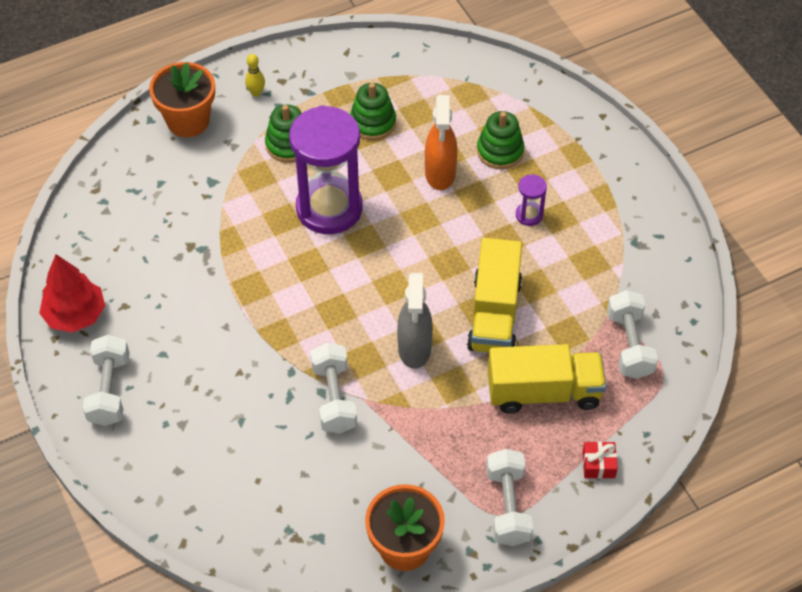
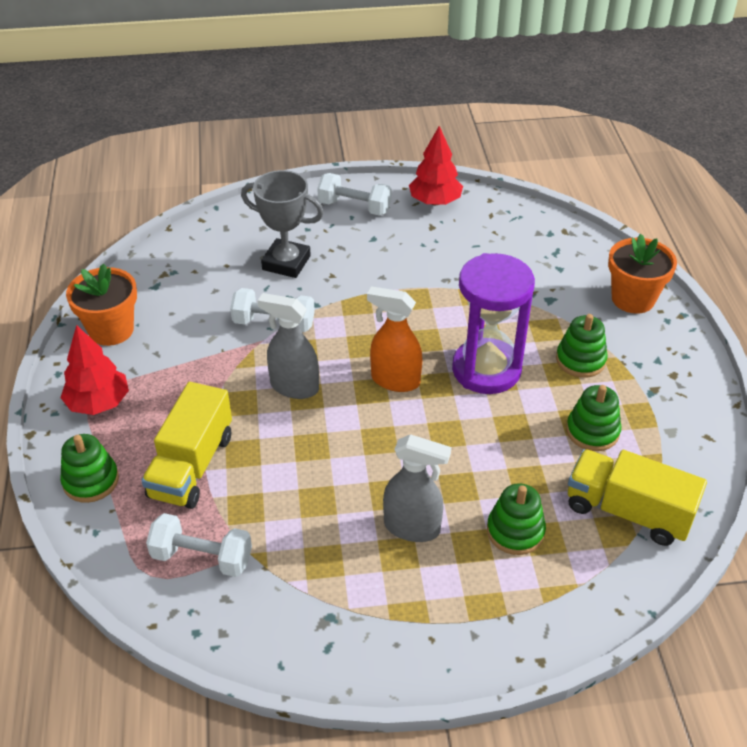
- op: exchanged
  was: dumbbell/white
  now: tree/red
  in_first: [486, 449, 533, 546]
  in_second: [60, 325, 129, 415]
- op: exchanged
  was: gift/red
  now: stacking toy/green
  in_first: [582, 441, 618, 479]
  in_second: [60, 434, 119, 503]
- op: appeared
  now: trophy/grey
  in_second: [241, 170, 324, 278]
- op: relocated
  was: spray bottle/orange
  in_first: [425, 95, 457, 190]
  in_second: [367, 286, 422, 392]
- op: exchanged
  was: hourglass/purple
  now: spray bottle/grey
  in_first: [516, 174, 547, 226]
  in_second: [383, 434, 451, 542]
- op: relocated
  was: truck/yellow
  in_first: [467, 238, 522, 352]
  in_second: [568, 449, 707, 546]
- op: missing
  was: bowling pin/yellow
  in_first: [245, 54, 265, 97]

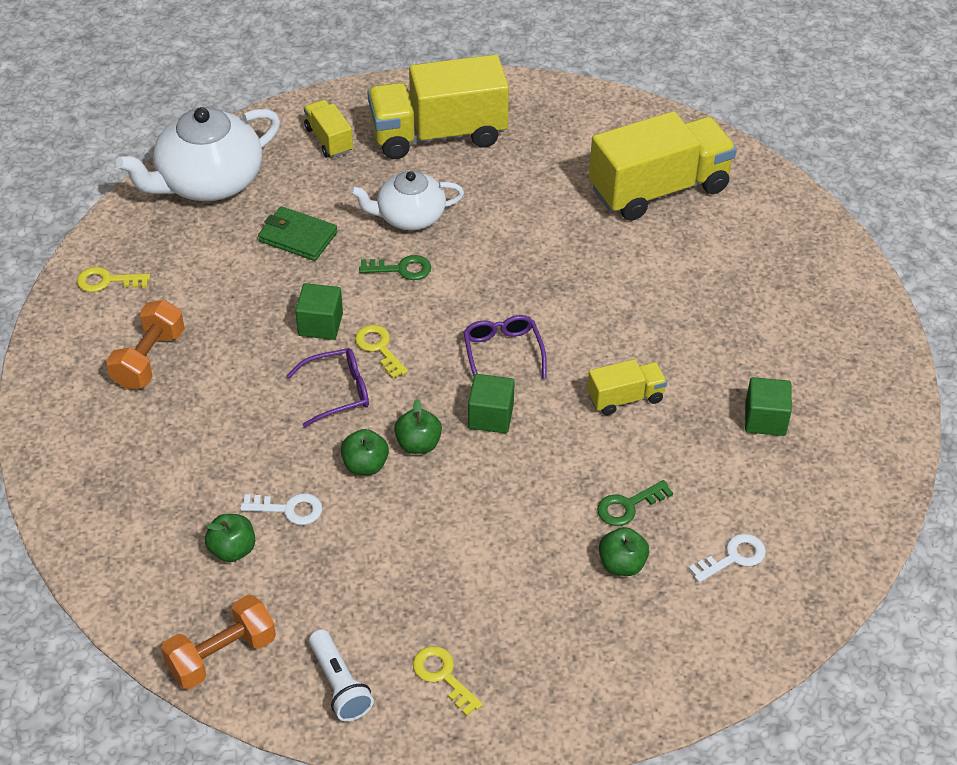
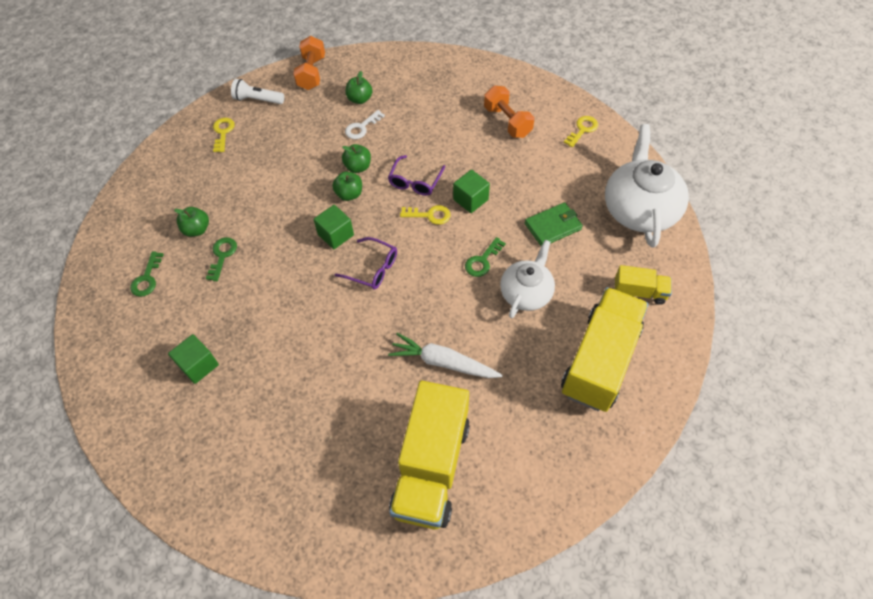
- op: colour
  was: key/white
  now: key/green
  in_first: [689, 534, 766, 583]
  in_second: [130, 251, 164, 297]
- op: spun
  was: key/yellow
  in_first: [413, 646, 483, 716]
  in_second: [213, 118, 235, 152]
  clockwise: -90
- op: appeared
  now: carrot/white
  in_second: [388, 333, 503, 378]
- op: missing
  was: truck/yellow
  in_first: [587, 359, 667, 415]

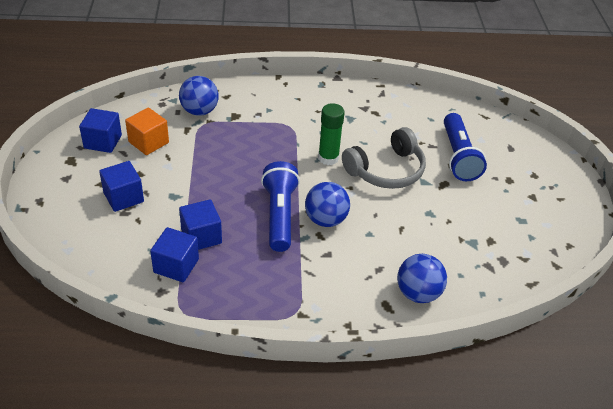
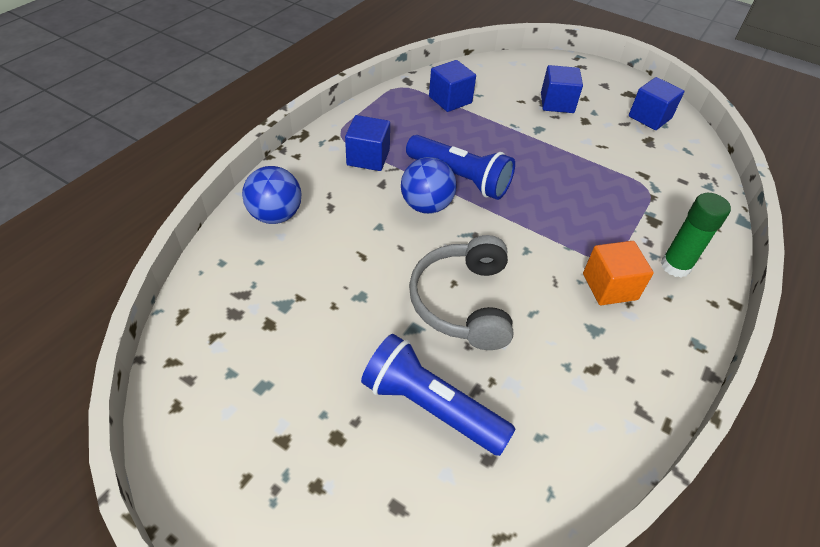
- op: relocated
  was: cube/blue
  in_first: [179, 199, 222, 250]
  in_second: [345, 115, 390, 171]
- op: relocated
  was: cube/orange
  in_first: [125, 108, 169, 155]
  in_second: [583, 241, 654, 305]
- op: relocated
  was: glue stick/green
  in_first: [318, 103, 345, 165]
  in_second: [661, 193, 731, 278]
- op: missing
  was: ball/blue
  in_first: [179, 76, 218, 116]

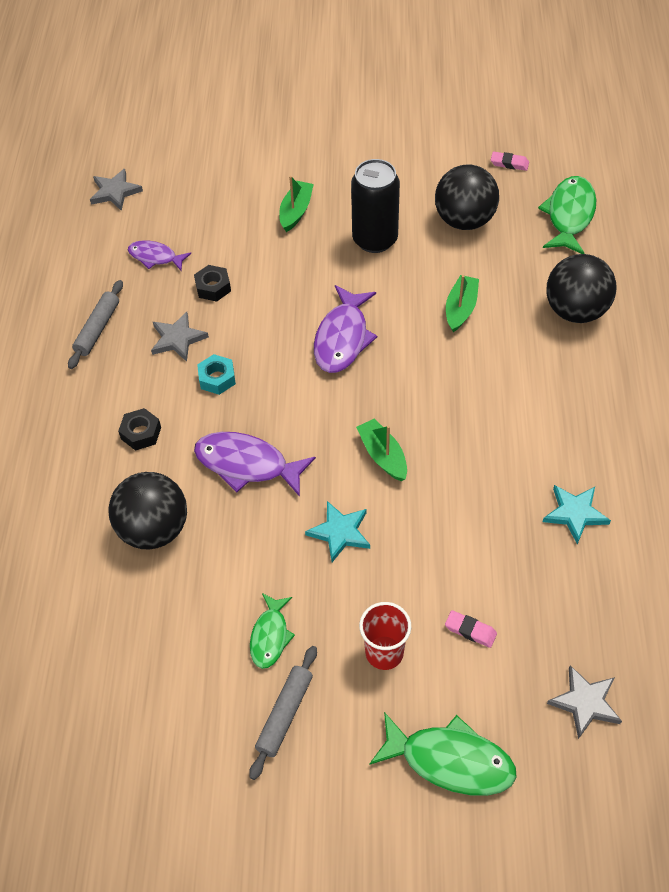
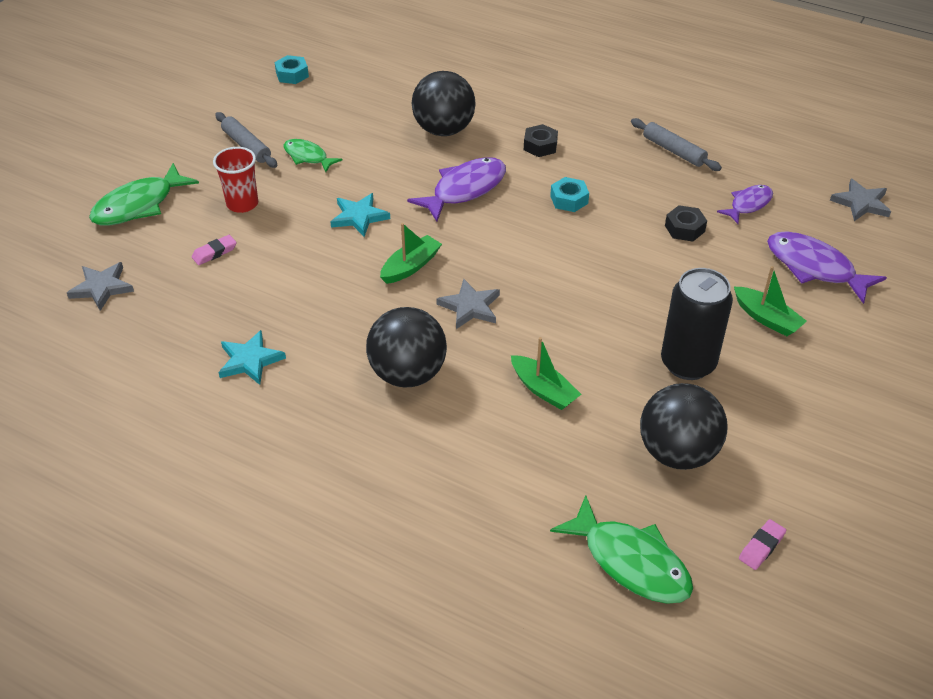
- op: appeared
  now: nut/turquoise
  in_second: [274, 55, 309, 84]
- op: relocated
  was: ball/black
  in_first: [546, 254, 616, 323]
  in_second: [366, 307, 447, 388]
- op: spun
  was: boat/green
  in_first: [356, 418, 407, 481]
  in_second: [380, 223, 442, 284]
  clockwise: -45
- op: relocated
  was: star/grey
  in_first: [151, 312, 209, 362]
  in_second: [437, 279, 500, 329]
- op: relocated
  was: fish/purple
  in_first: [314, 285, 377, 373]
  in_second: [767, 231, 887, 304]

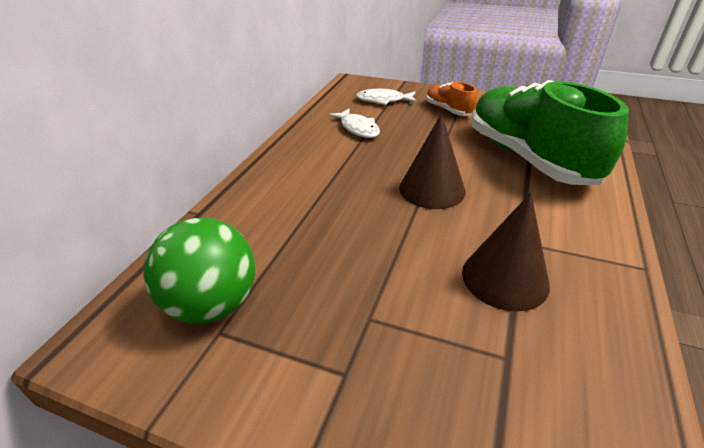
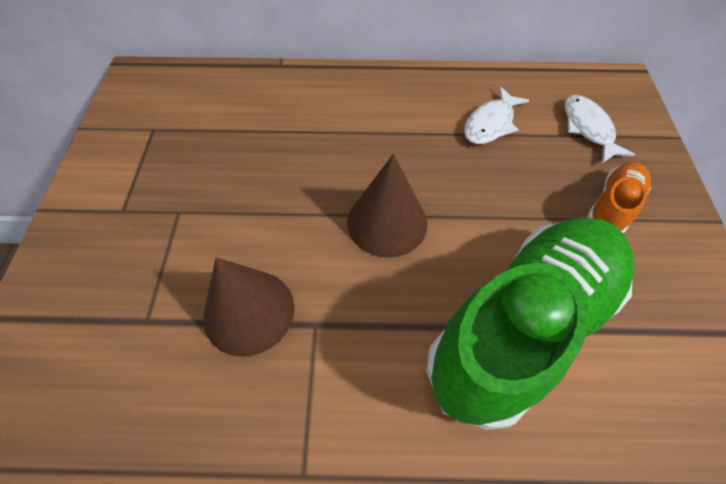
- op: missing
  was: ball/green
  in_first: [143, 218, 255, 324]

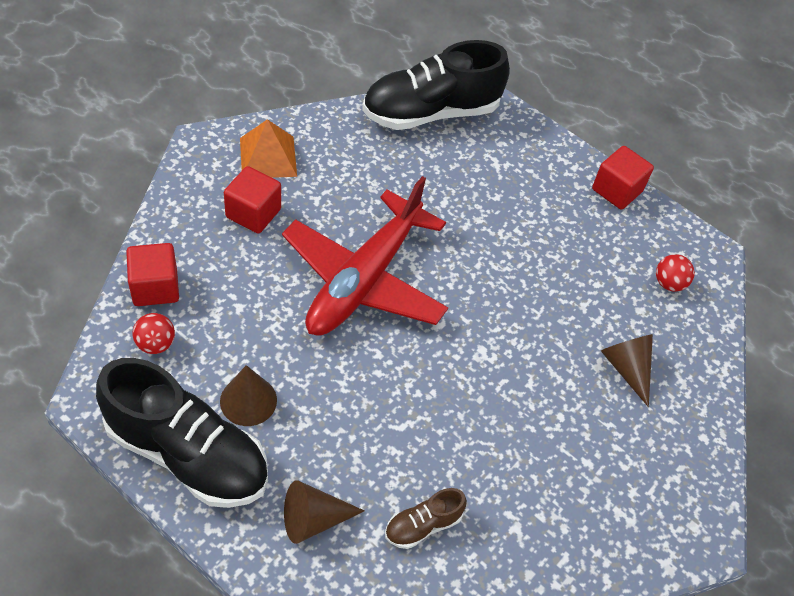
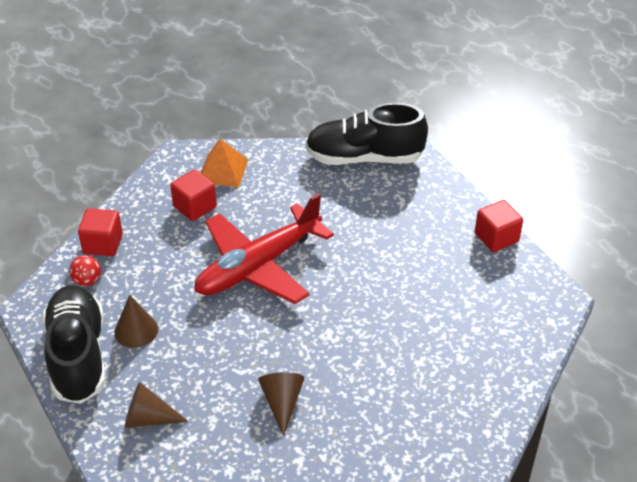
- op: spun
  was: shoe/black
  in_first: [96, 358, 268, 508]
  in_second: [43, 285, 106, 404]
  clockwise: -150
- op: relocated
  was: cone/brown
  in_first: [601, 334, 653, 407]
  in_second: [258, 372, 305, 436]
- op: missing
  was: shoe/brown
  in_first: [385, 488, 467, 549]
- op: missing
  was: ball/red
  in_first: [656, 254, 695, 291]

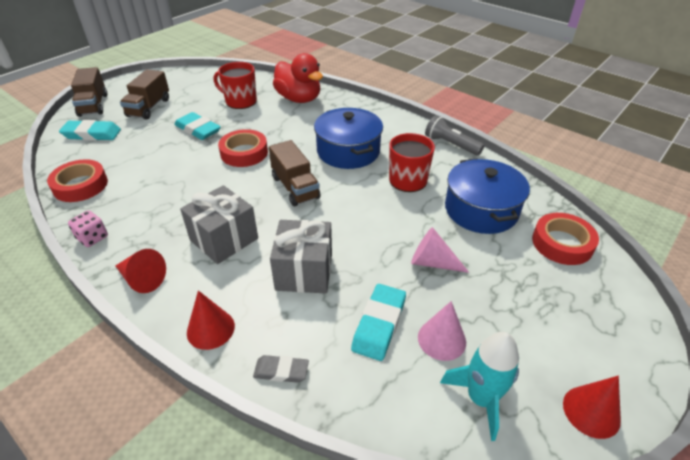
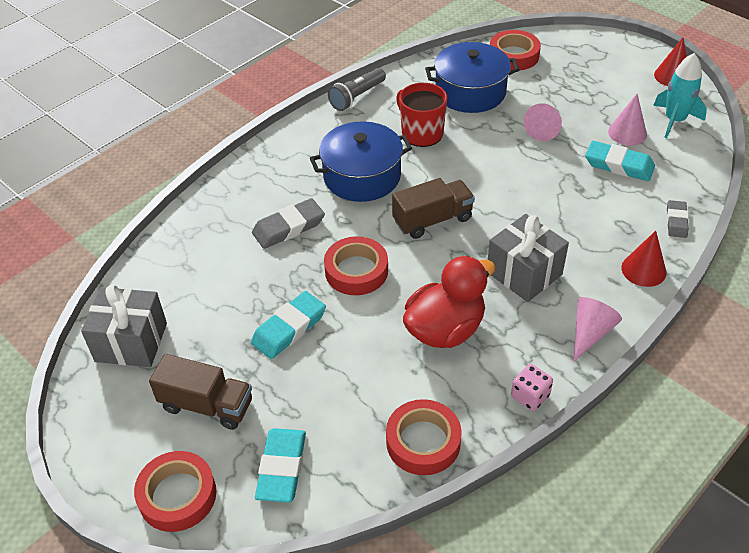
- op: relocated
  was: gift/grey
  in_first: [270, 220, 332, 293]
  in_second: [81, 284, 167, 367]
- op: exchanged
  was: truck/brown
  now: tape/red
  in_first: [71, 67, 107, 117]
  in_second: [134, 451, 216, 532]
- op: appeared
  now: eraser/grey
  in_second: [252, 198, 325, 249]
- op: relocated
  was: duck/red
  in_first: [273, 53, 323, 103]
  in_second: [403, 256, 496, 348]
- op: colour
  was: cone/red
  now: cone/pink
  in_first: [116, 249, 166, 293]
  in_second: [574, 297, 622, 362]
- op: missing
  was: mug/red
  in_first: [214, 62, 257, 109]

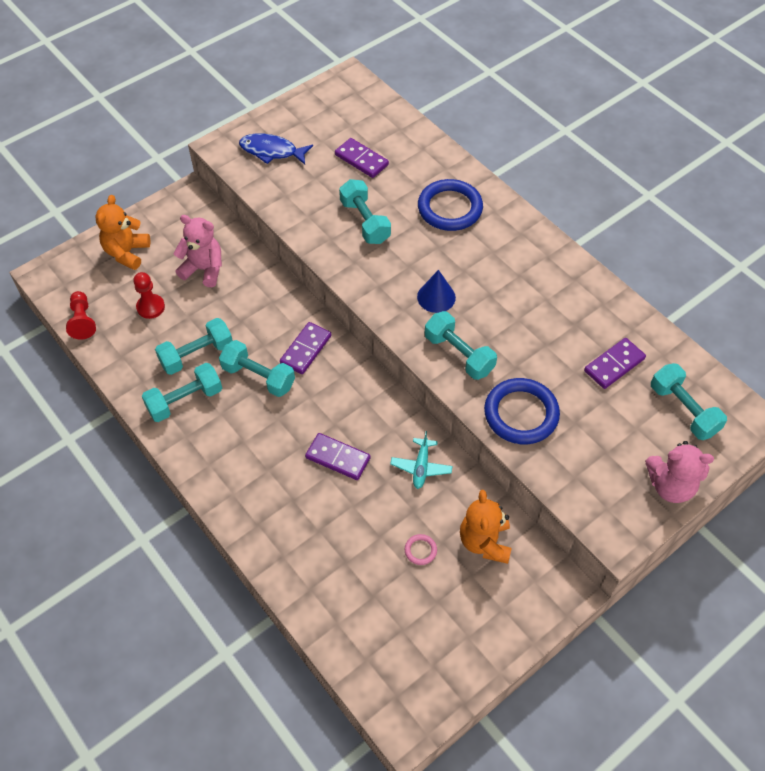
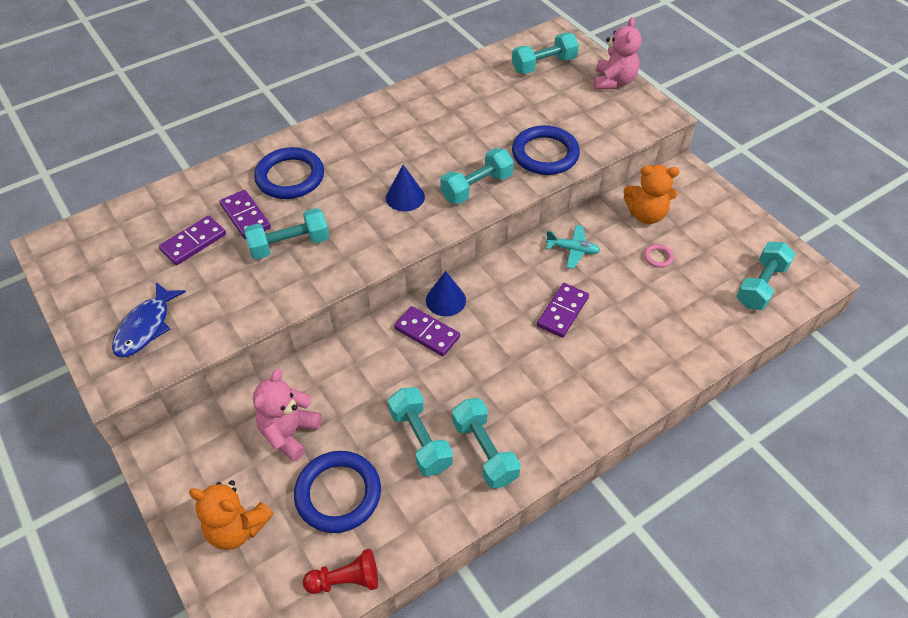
- op: relocated
  was: domino/purple
  in_first: [584, 338, 646, 389]
  in_second: [220, 190, 271, 239]
- op: exchanged
  was: pawn/red
  now: ring/blue
  in_first: [133, 272, 165, 319]
  in_second: [294, 451, 381, 533]
- op: appeared
  now: cone/blue
  in_second: [426, 271, 466, 316]
- op: relocated
  was: dumbbell/turquoise
  in_first: [219, 340, 295, 397]
  in_second: [736, 242, 795, 310]

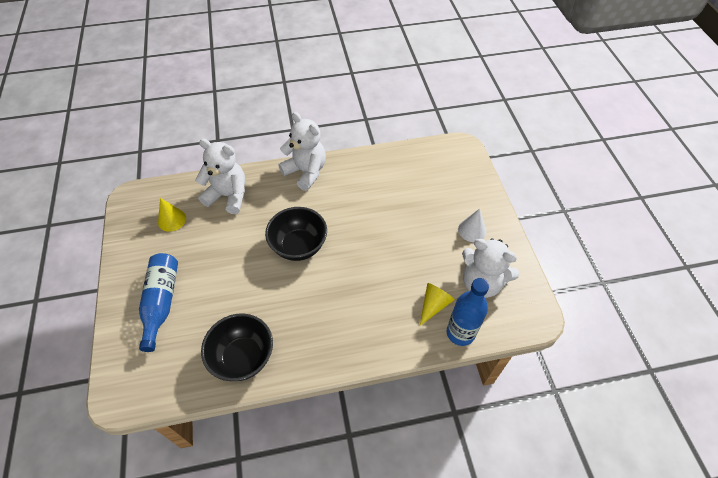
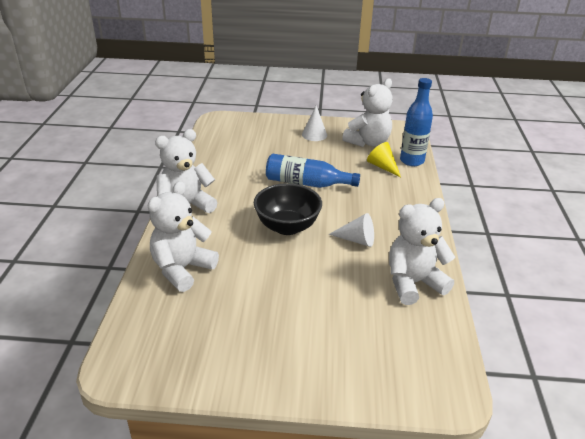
- op: relocated
  was: bottle/blue
  in_first: [139, 253, 178, 352]
  in_second: [266, 154, 360, 188]
- op: appeared
  now: cone/white
  in_second: [329, 213, 374, 247]
- op: exchanged
  was: bowl/black
  now: teddy bear/white
  in_first: [201, 313, 273, 381]
  in_second: [389, 198, 455, 305]
- op: missing
  was: cone/yellow
  in_first: [158, 198, 186, 232]

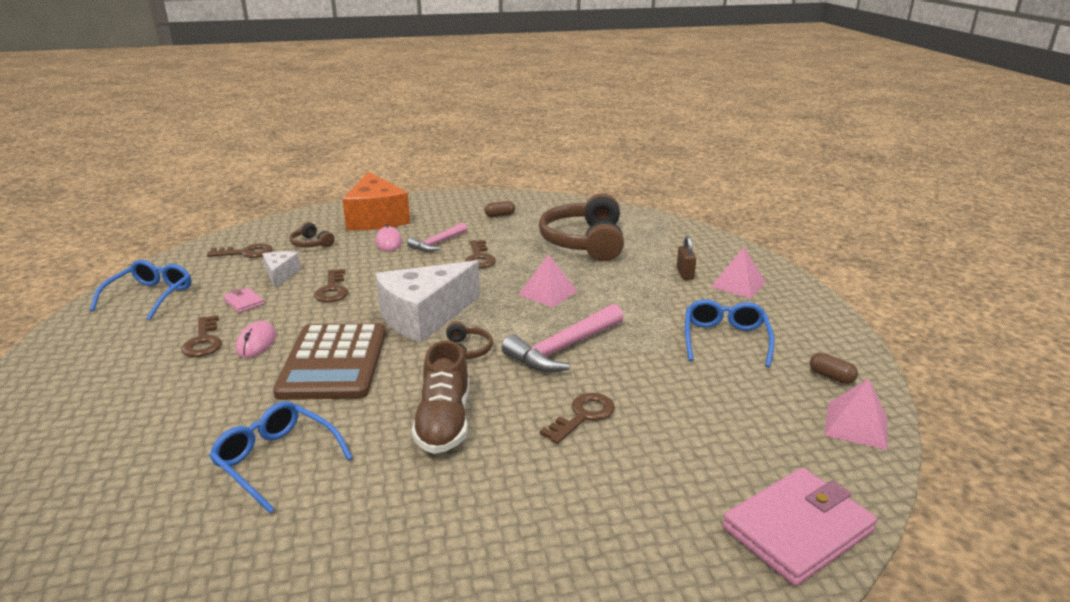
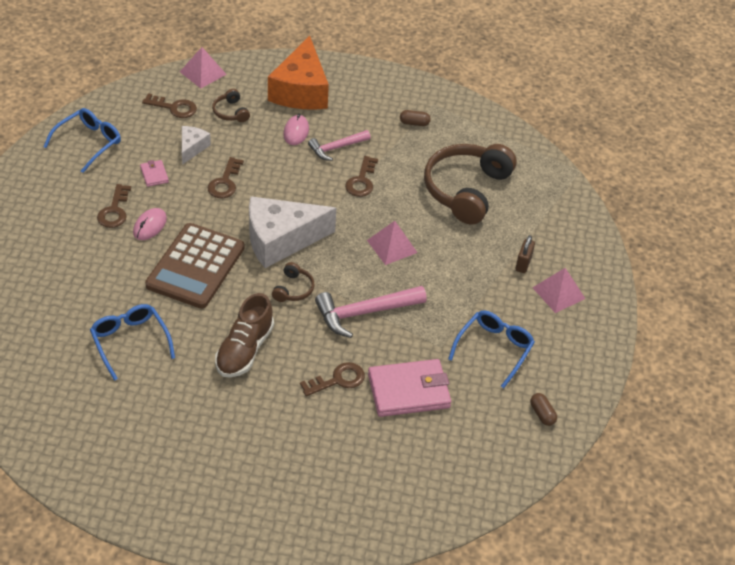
- op: relocated
  was: pyramid/pink
  in_first: [824, 379, 887, 450]
  in_second: [180, 47, 227, 88]
- op: relocated
  was: wallet/pink
  in_first: [722, 468, 877, 586]
  in_second: [368, 359, 451, 417]

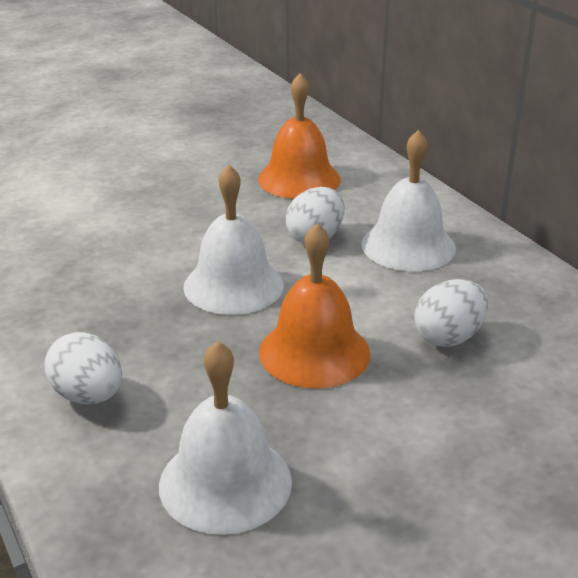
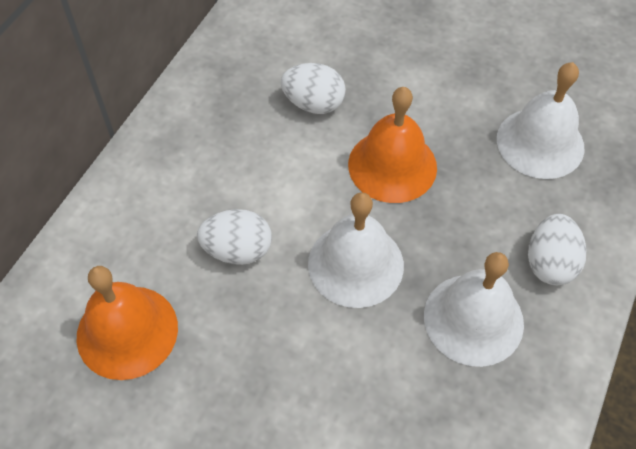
- op: relocated
  was: bell/white
  in_first: [361, 130, 456, 271]
  in_second: [424, 252, 524, 367]

